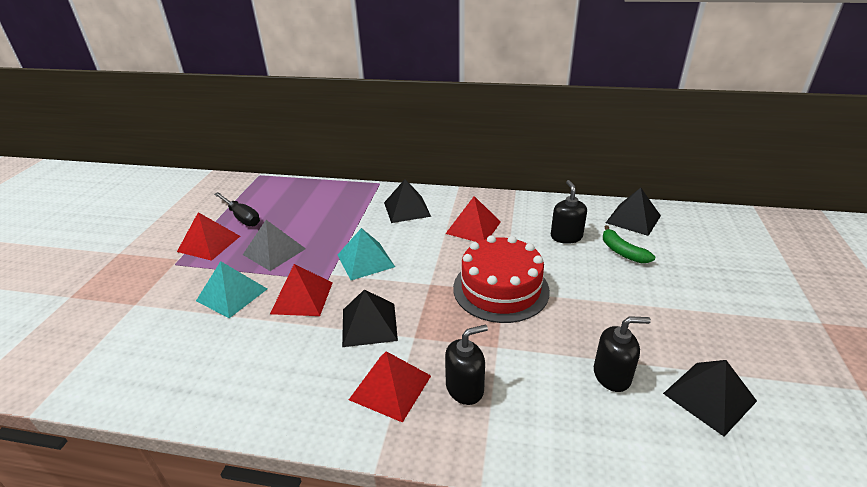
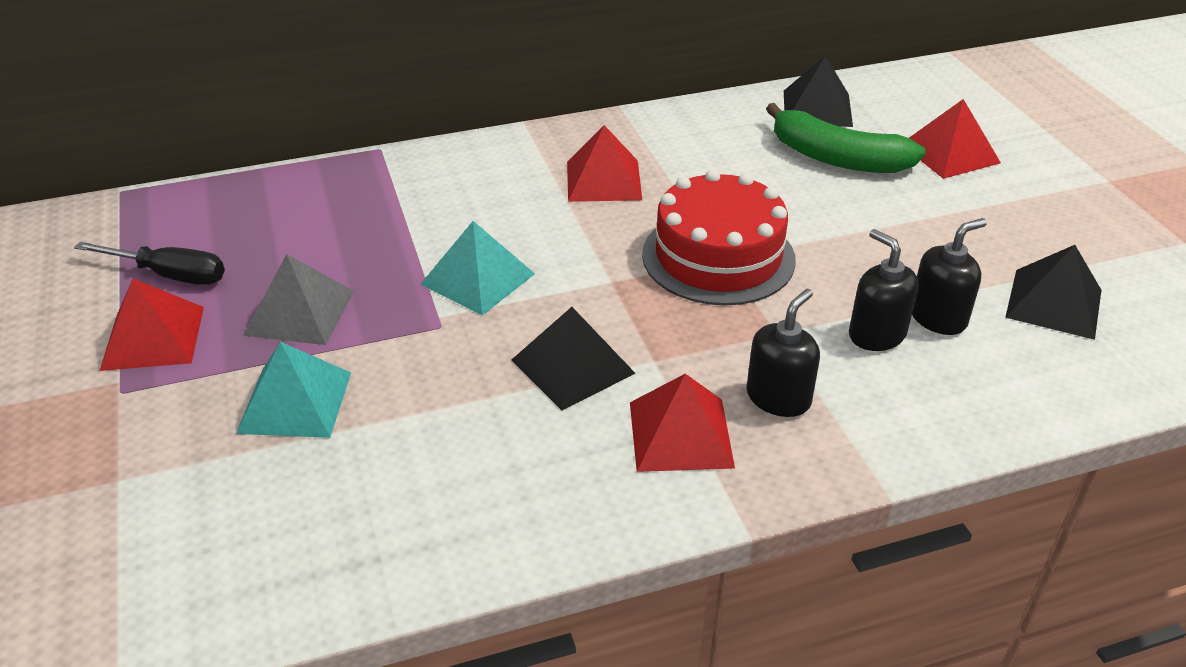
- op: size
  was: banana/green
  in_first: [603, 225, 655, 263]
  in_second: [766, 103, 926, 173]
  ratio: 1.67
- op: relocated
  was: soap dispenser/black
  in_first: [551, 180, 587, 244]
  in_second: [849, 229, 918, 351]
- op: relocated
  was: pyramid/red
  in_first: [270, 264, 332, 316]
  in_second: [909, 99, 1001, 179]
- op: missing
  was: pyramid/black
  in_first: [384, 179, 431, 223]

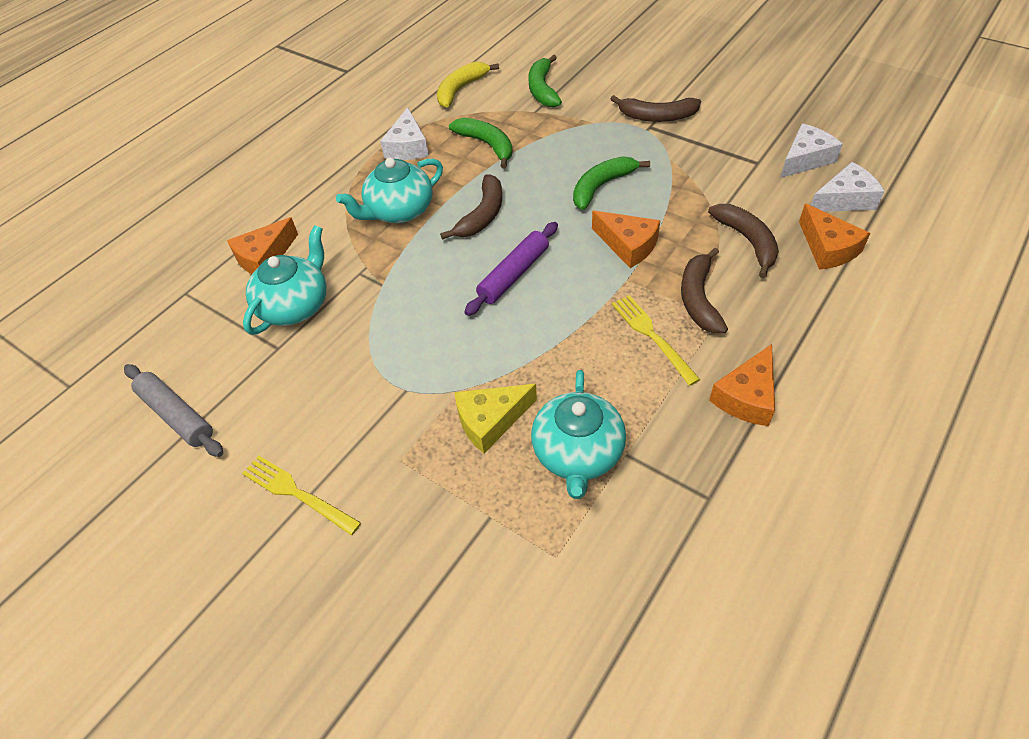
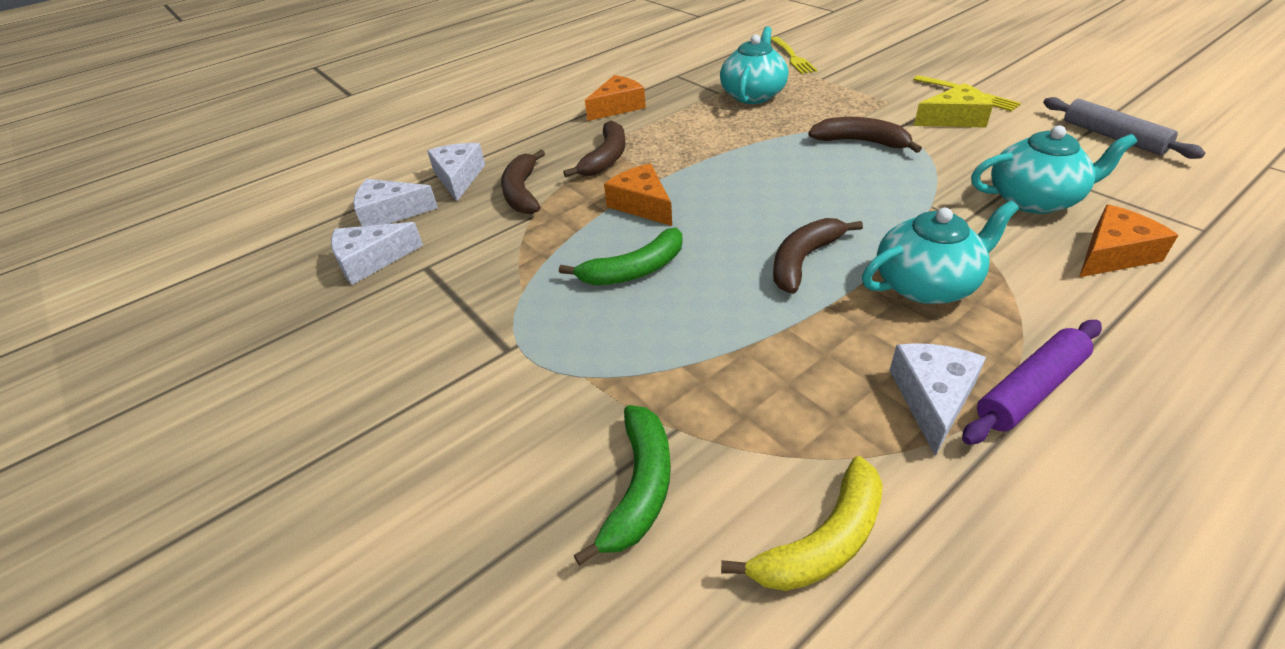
- op: colour
  was: cheese/orange
  now: cheese/white
  in_first: [799, 203, 870, 270]
  in_second: [427, 143, 485, 201]
- op: relocated
  was: fork/yellow
  in_first: [612, 295, 700, 386]
  in_second: [771, 36, 817, 74]
- op: relocated
  was: banana/brown
  in_first: [611, 95, 701, 122]
  in_second: [808, 117, 922, 153]
- op: relocated
  was: cheese/yellow
  in_first: [455, 384, 537, 453]
  in_second: [914, 83, 993, 128]
- op: relocated
  was: rolling pin/purple
  in_first: [464, 222, 558, 316]
  in_second: [962, 320, 1102, 445]
- op: spun
  was: teapot/turquoise
  in_first: [243, 225, 327, 335]
  in_second: [971, 126, 1137, 214]
  clockwise: -135
- op: missing
  was: banana/green
  in_first: [449, 117, 512, 168]

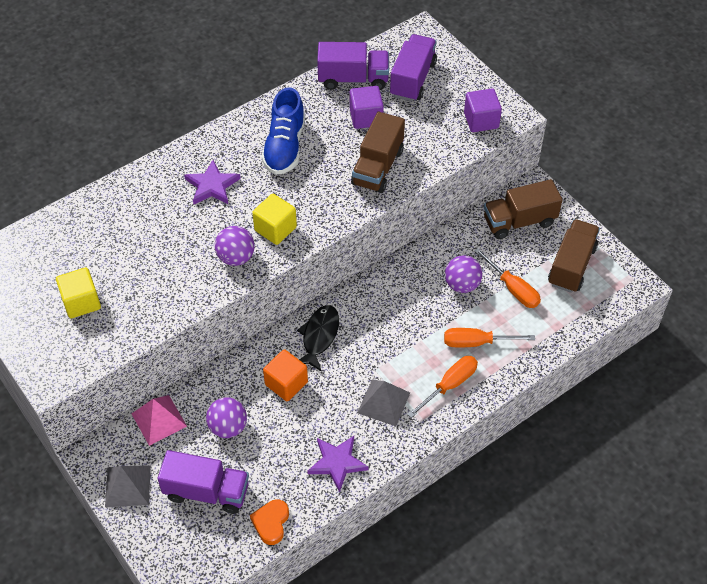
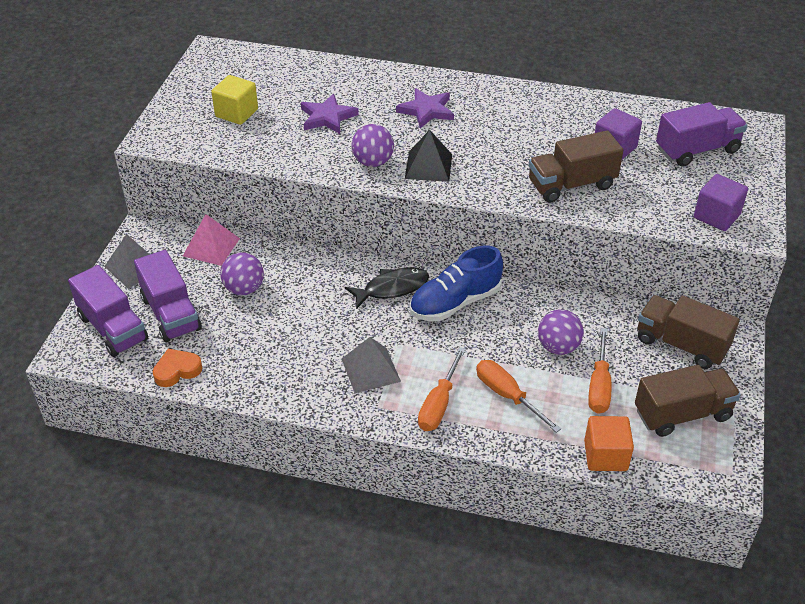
- op: relocated
  was: truck/purple
  in_first: [317, 42, 389, 90]
  in_second: [68, 265, 148, 357]
- op: relocated
  was: star/purple
  in_first: [307, 436, 369, 492]
  in_second: [301, 94, 359, 134]
- op: exchanged
  was: cube/yellow
  now: pyramid/black
  in_first: [252, 194, 297, 245]
  in_second: [405, 130, 452, 182]
- op: relocated
  was: shoe/blue
  in_first: [262, 87, 305, 175]
  in_second: [410, 246, 503, 321]
- op: spun
  was: screwdriver/orange
  in_first: [407, 356, 478, 418]
  in_second: [418, 347, 466, 431]
  clockwise: 105
- op: relocated
  was: cube/orange
  in_first: [263, 349, 308, 401]
  in_second: [584, 416, 634, 471]

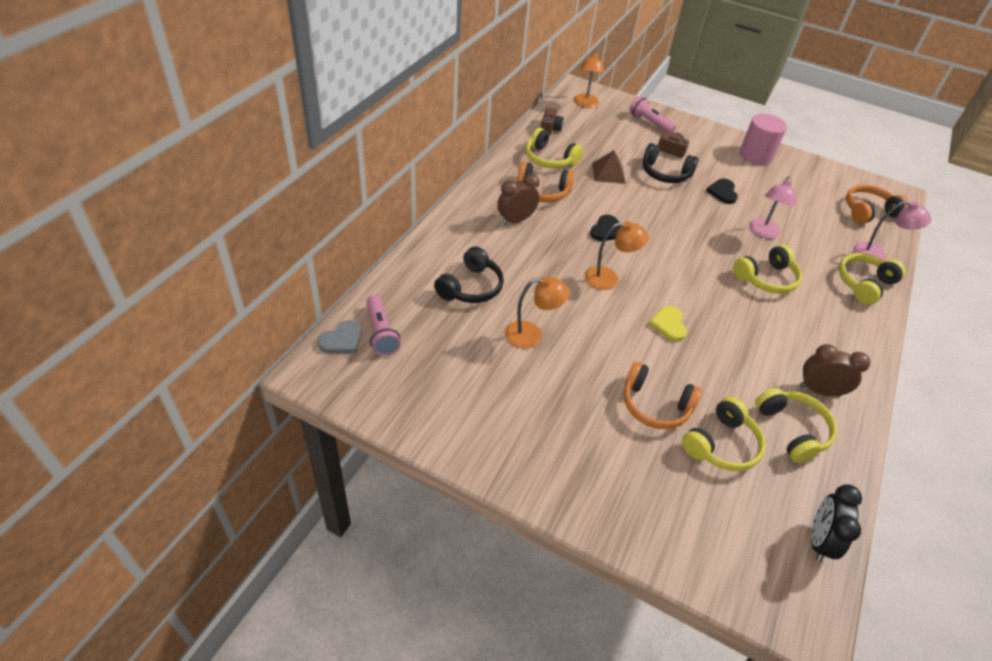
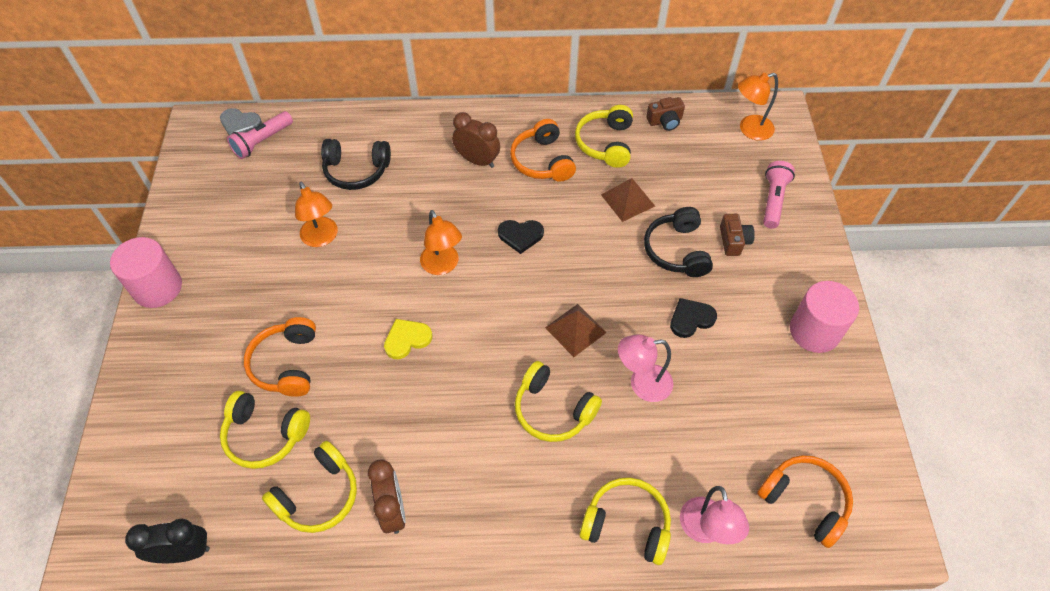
- op: appeared
  now: cylinder/pink
  in_second: [110, 237, 182, 308]
- op: appeared
  now: pyramid/brown
  in_second: [545, 304, 606, 357]

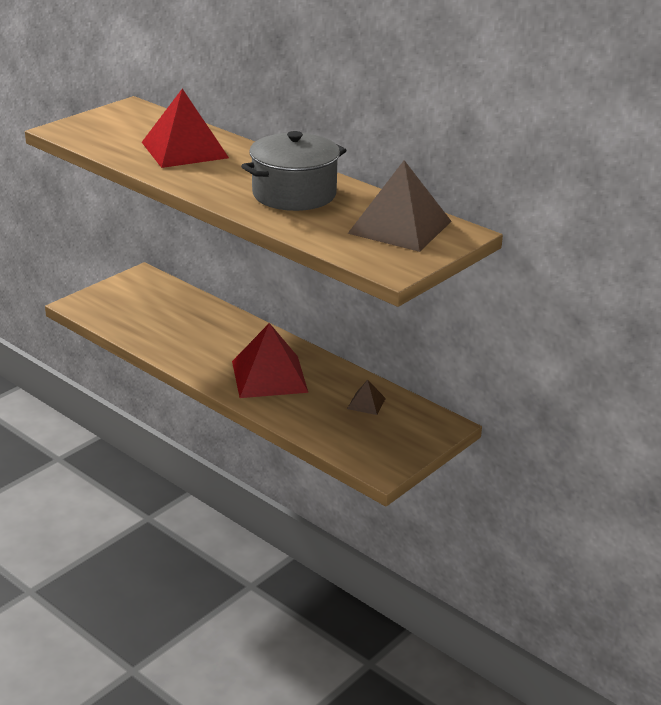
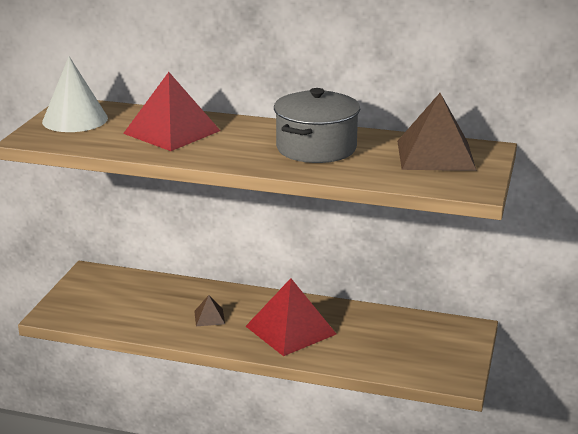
- op: appeared
  now: cone/white
  in_second: [42, 56, 108, 132]
- op: relocated
  was: pyramid/brown
  in_first: [347, 380, 386, 415]
  in_second: [194, 295, 225, 326]

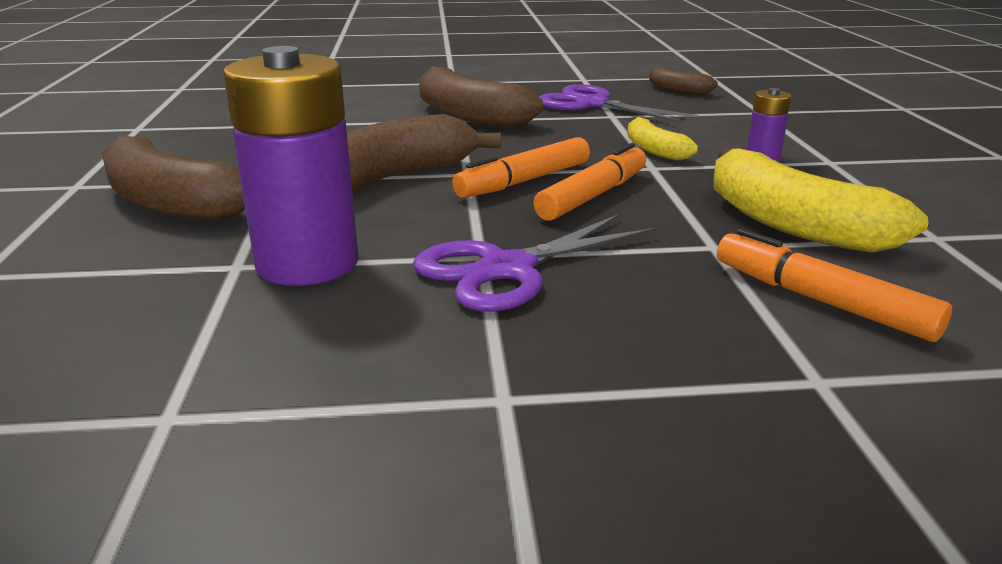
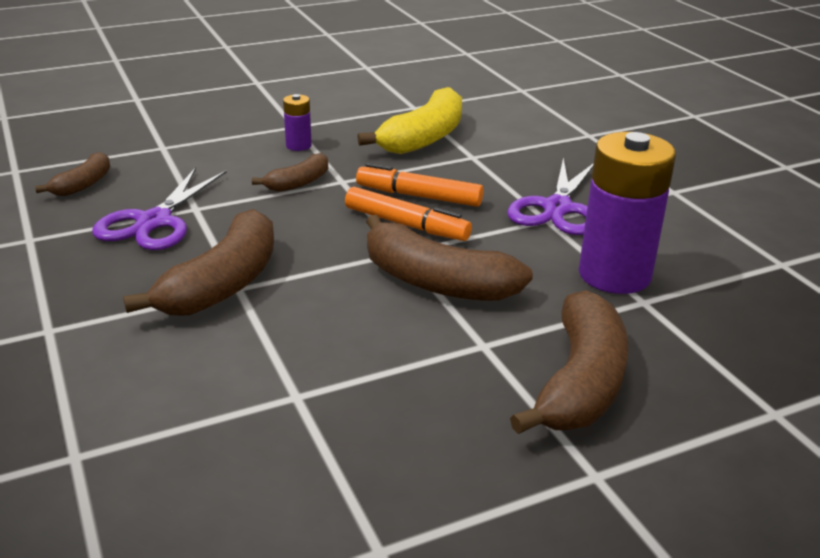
- op: colour
  was: banana/yellow
  now: banana/brown
  in_first: [627, 117, 698, 161]
  in_second: [252, 153, 328, 192]
- op: spun
  was: scissors/purple
  in_first: [413, 214, 658, 312]
  in_second: [507, 158, 594, 235]
  clockwise: 75
- op: missing
  was: marker/orange
  in_first: [717, 229, 952, 342]

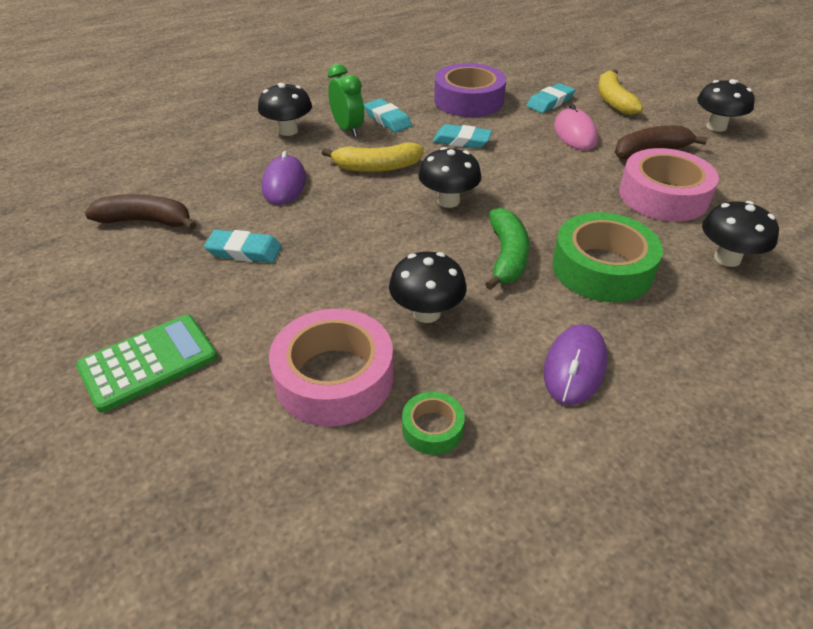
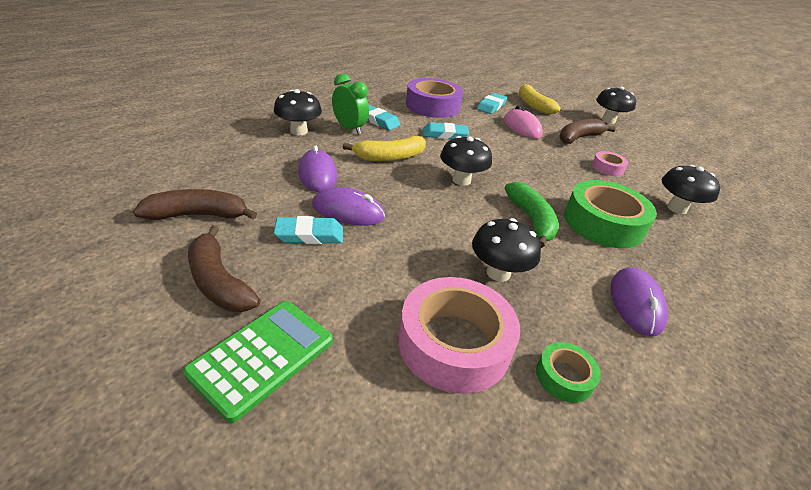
- op: appeared
  now: banana/brown
  in_second: [188, 225, 260, 312]
- op: appeared
  now: mouse/purple
  in_second: [312, 187, 385, 225]
- op: size
  was: tape/pink
  in_first: [619, 148, 719, 222]
  in_second: [592, 151, 628, 176]
  ratio: 0.48

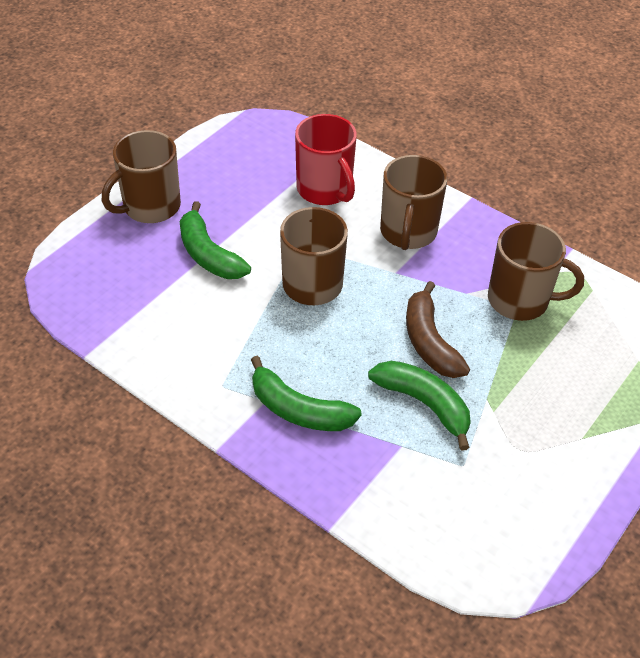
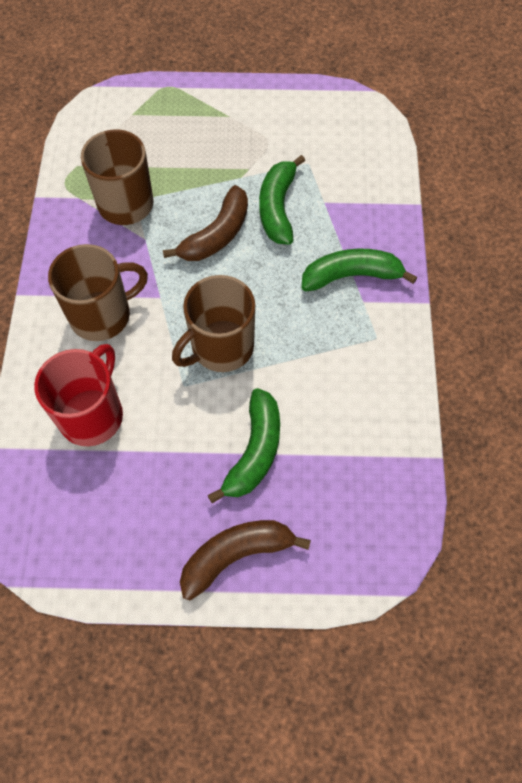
- op: exchanged
  was: mug/brown
  now: banana/brown
  in_first: [102, 130, 181, 223]
  in_second: [180, 520, 311, 600]
- op: spun
  was: banana/green
  in_first: [251, 356, 362, 431]
  in_second: [302, 248, 417, 291]
  clockwise: -90

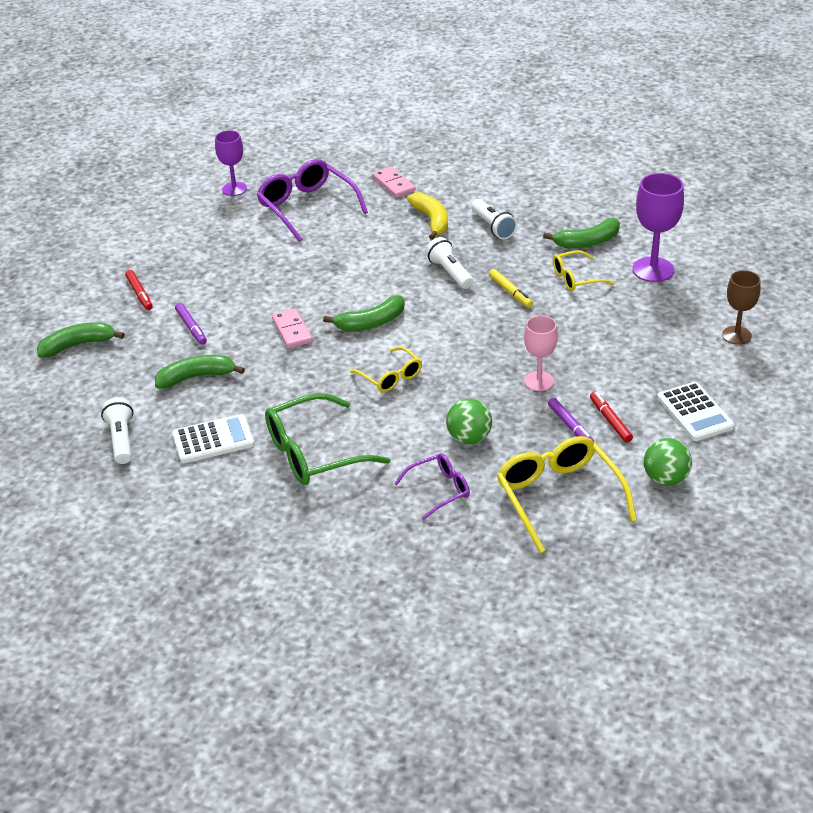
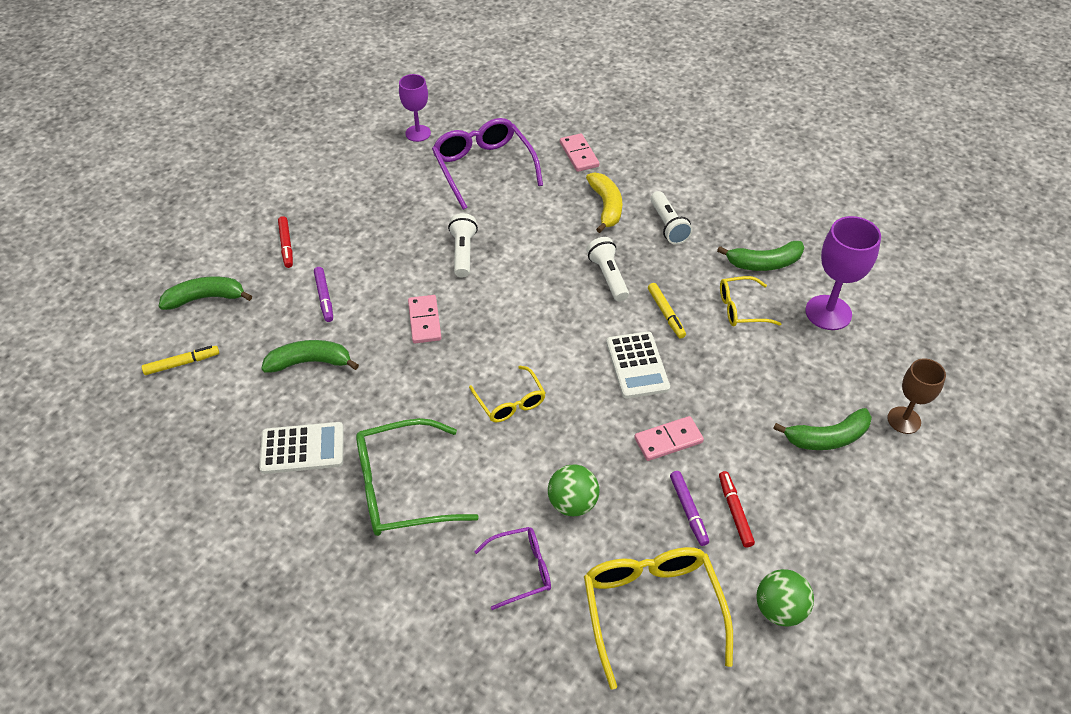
- op: appeared
  now: marker/yellow
  in_second: [142, 346, 219, 375]
- op: relocated
  was: flashlight/white
  in_first: [101, 397, 133, 464]
  in_second: [448, 213, 478, 277]
- op: relocated
  was: calculator/white
  in_first: [657, 382, 735, 441]
  in_second: [606, 331, 670, 399]
- op: exchanged
  was: goblet/pink
  now: domino/pink
  in_first: [524, 315, 558, 391]
  in_second: [634, 416, 704, 461]
- op: relocated
  was: banana/green
  in_first: [323, 295, 405, 331]
  in_second: [773, 408, 872, 450]

